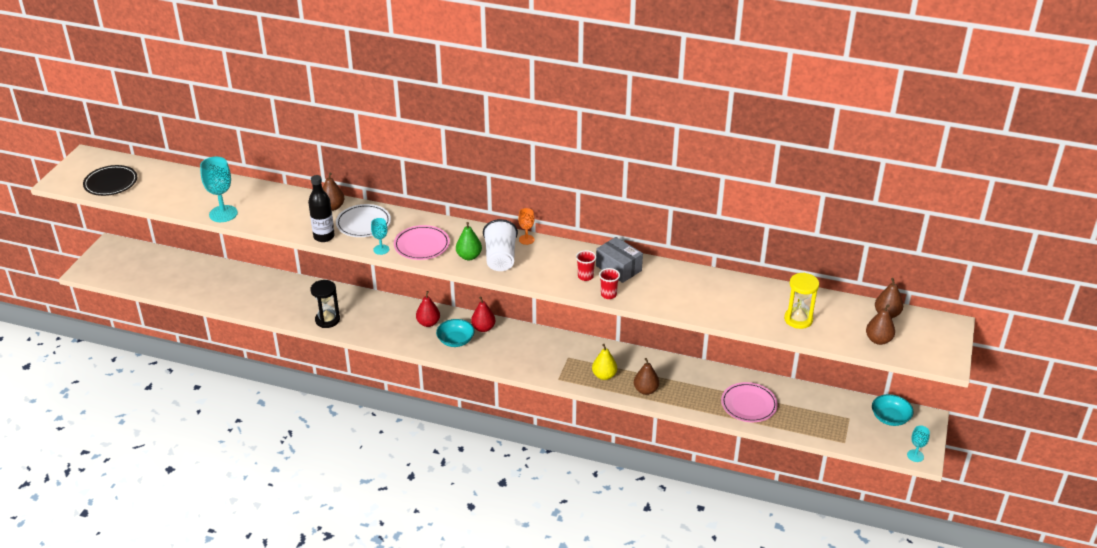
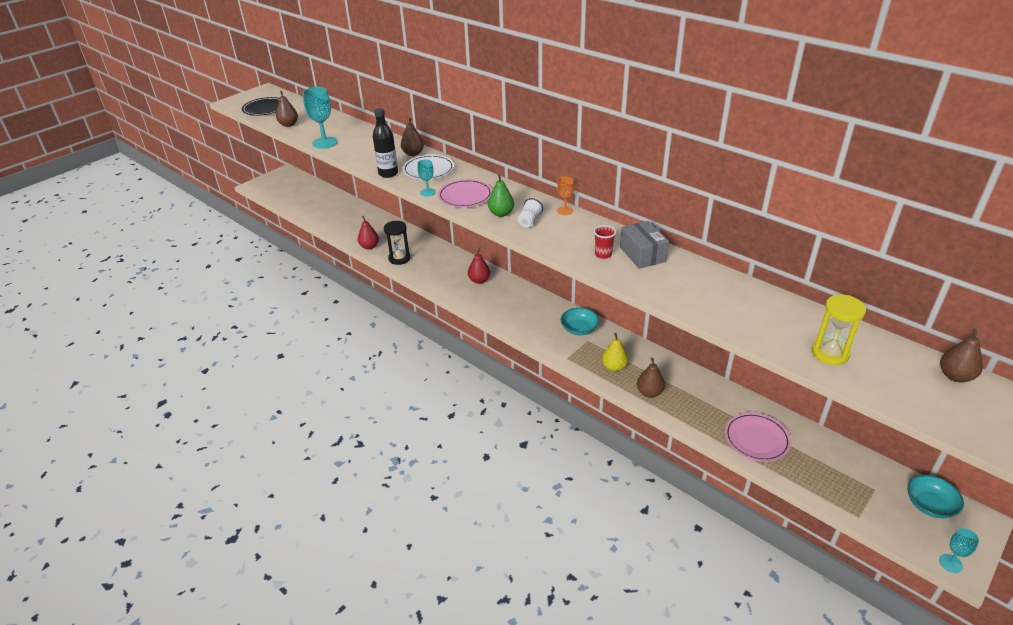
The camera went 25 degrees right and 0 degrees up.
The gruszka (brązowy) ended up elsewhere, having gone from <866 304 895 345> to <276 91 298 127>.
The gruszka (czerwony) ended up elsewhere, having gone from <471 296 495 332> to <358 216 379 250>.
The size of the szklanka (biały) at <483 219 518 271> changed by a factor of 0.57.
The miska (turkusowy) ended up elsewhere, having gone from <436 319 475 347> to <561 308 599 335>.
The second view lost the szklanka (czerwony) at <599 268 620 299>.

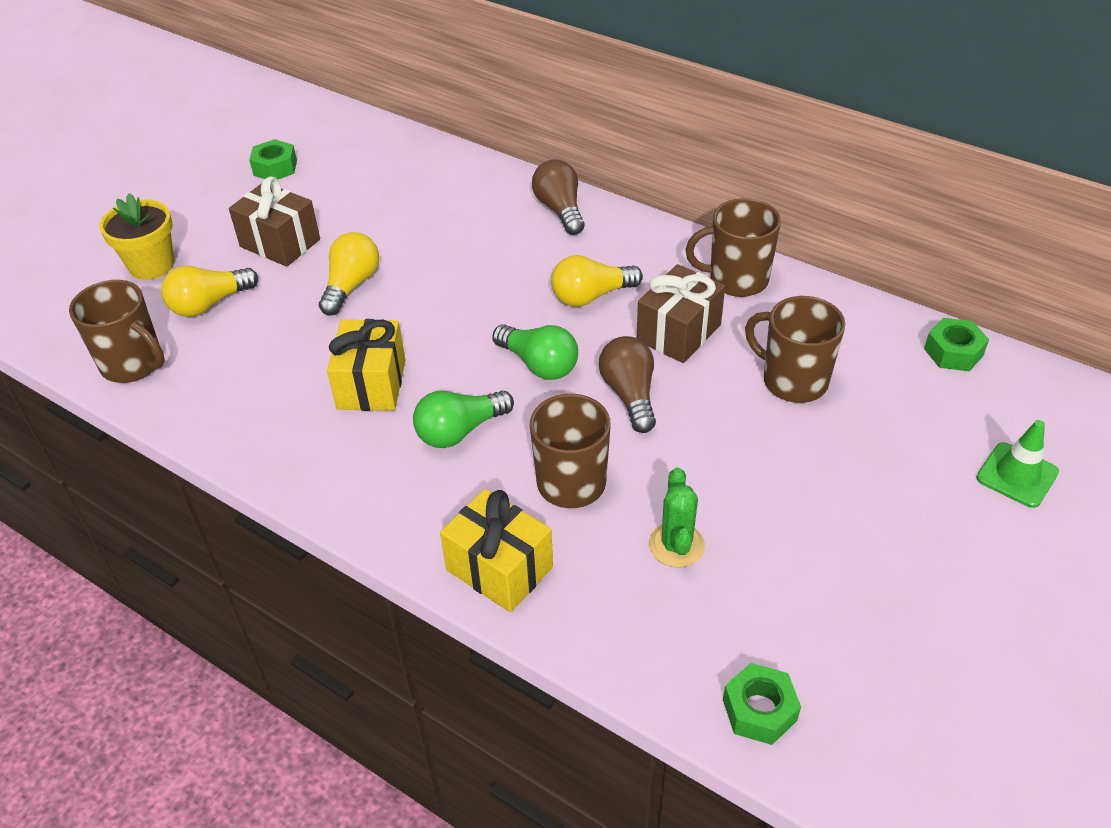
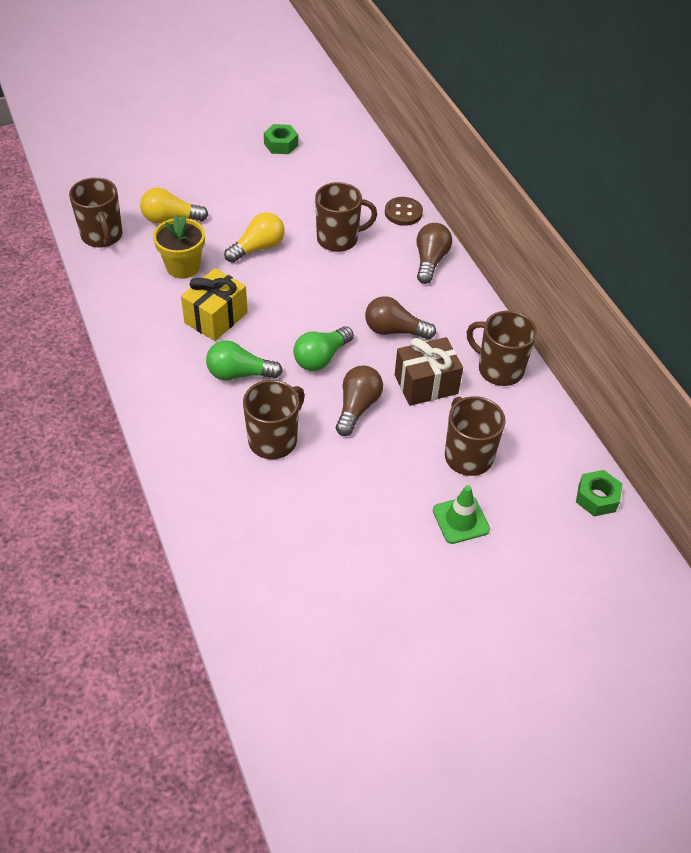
The camera went 30 degrees right and 5 degrees up.
The doniczka (żółty) ended up elsewhere, having gone from <99 193 174 280> to <153 215 205 279>.
The żarówka (zielony) at <492 324 578 380> ended up facing another way, 60 degrees clockwise from before.
The second view gained the kubek (brązowy) at <315 182 377 252>.
What was the żarówka (żółty) at <551 255 643 307> turned into the żarówka (brązowy) at <365 296 436 339>.
The second view gained the guzik (brązowy) at <385 197 423 226>.
The pachołek (zielony) ended up elsewhere, having gone from <976 420 1059 508> to <433 485 490 544>.
The second view lost the prezent (brązowy) at <229 177 320 267>.
The second view lost the prezent (żółty) at <440 489 553 612>.
The second view lost the kaktus (zielony) at <649 467 705 568>.
The second view lost the nakrętka (zielony) at <723 663 801 745>.

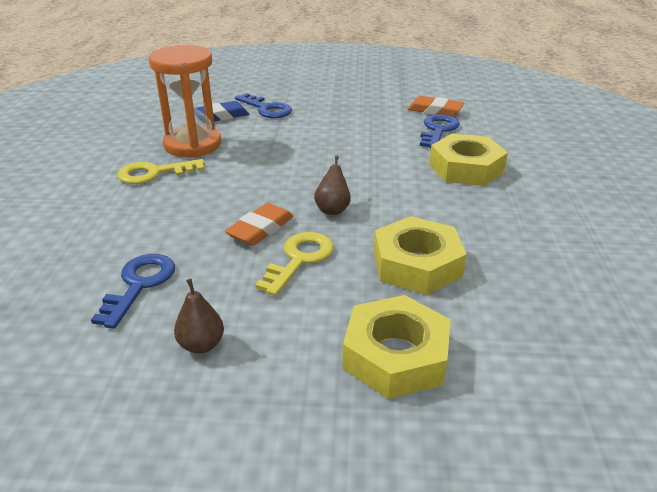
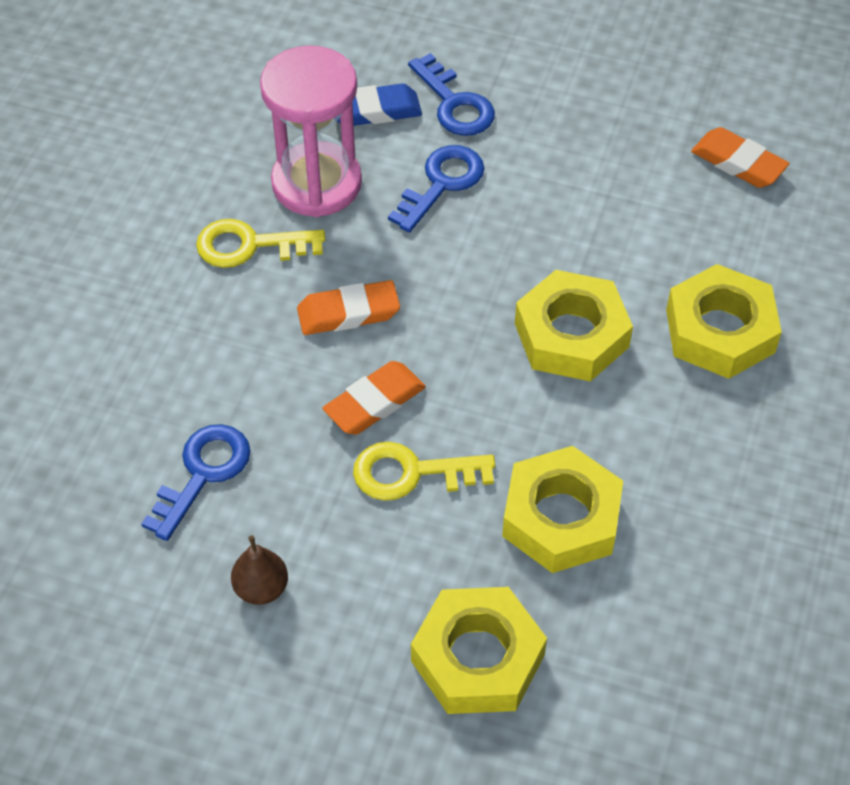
The camera went 15 degrees right and 20 degrees up.
What was the klepsydra (pomarańczowy) at <149 45 221 157> turned into the klepsydra (różowy) at <260 45 362 217>.
The second view gained the gumka do mazania (pomarańczowy) at <297 280 400 335>.
The klucz (żółty) at <255 232 334 296> ended up facing another way, 135 degrees counterclockwise from before.
The klucz (niebieski) ended up elsewhere, having gone from <420 114 460 148> to <388 145 485 233>.
The second view gained the nakrętka (żółty) at <515 270 633 382>.
The second view lost the gruszka (brązowy) at <314 156 351 215>.

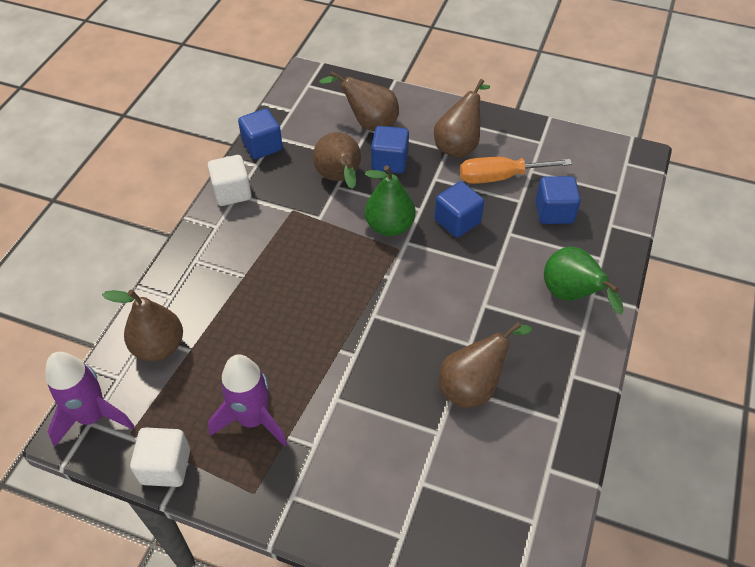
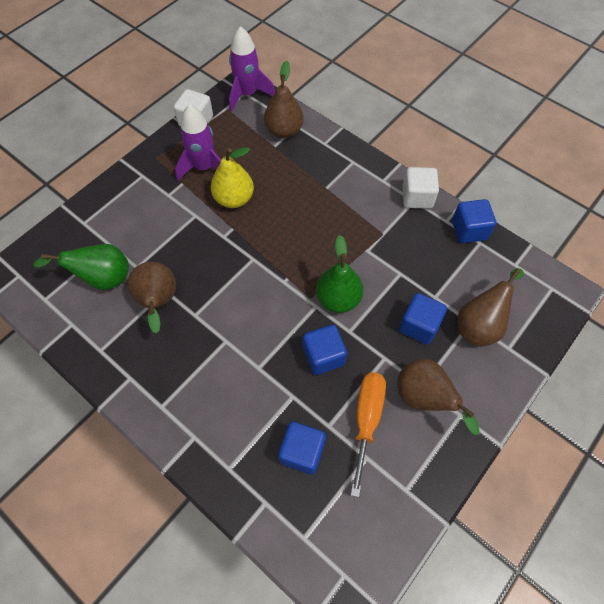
The camera went 110 degrees right and 10 degrees up.
The gruszka (zielony) ended up elsewhere, having gone from <544 247 623 314> to <33 244 129 290>.
The second view gained the gruszka (żółty) at <211 147 254 208>.
The second view lost the gruszka (brązowy) at <313 132 361 189>.

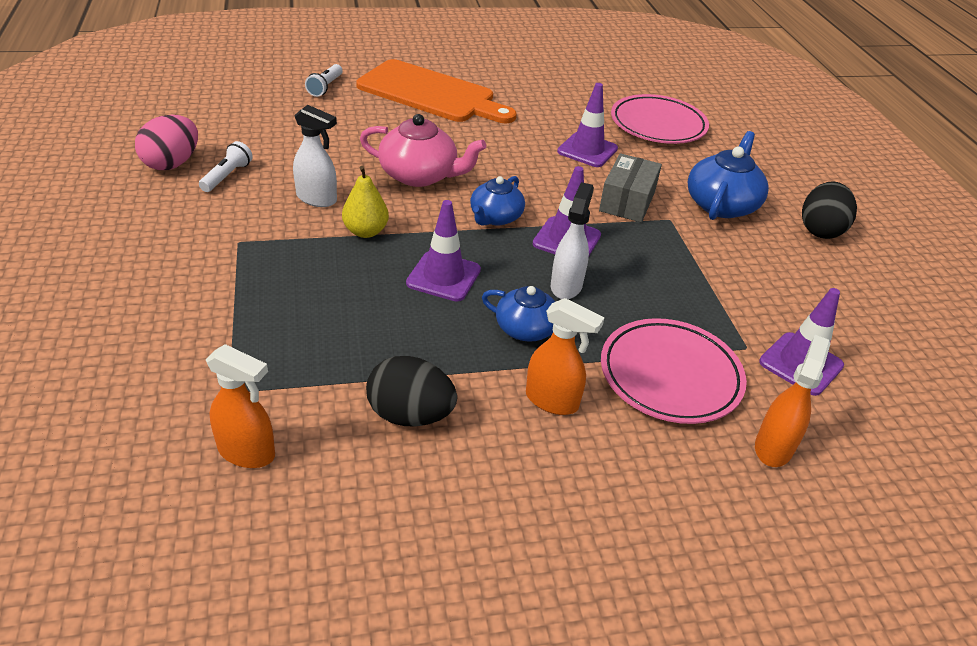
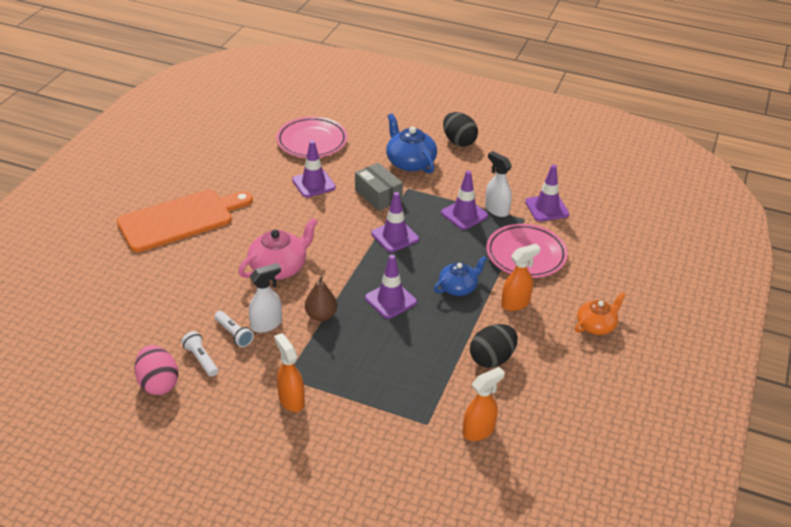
The camera went 55 degrees left and 0 degrees up.
The latarka (biały) ended up elsewhere, having gone from <305 64 342 97> to <215 311 254 347>.
The spryskiwacz (pomarańczowy) ended up elsewhere, having gone from <755 335 830 467> to <274 333 305 412>.
What was the gruszka (żółty) at <342 166 389 238> turned into the gruszka (brązowy) at <305 276 337 321>.
The second view gained the pachołek (fioletowy) at <441 171 488 230>.
The spryskiwacz (biały) ended up elsewhere, having gone from <551 182 594 299> to <485 151 512 217>.
The second view gained the imbryk (pomarańczowy) at <575 292 626 335>.
The second view lost the imbryk (niebieski) at <470 176 525 225>.

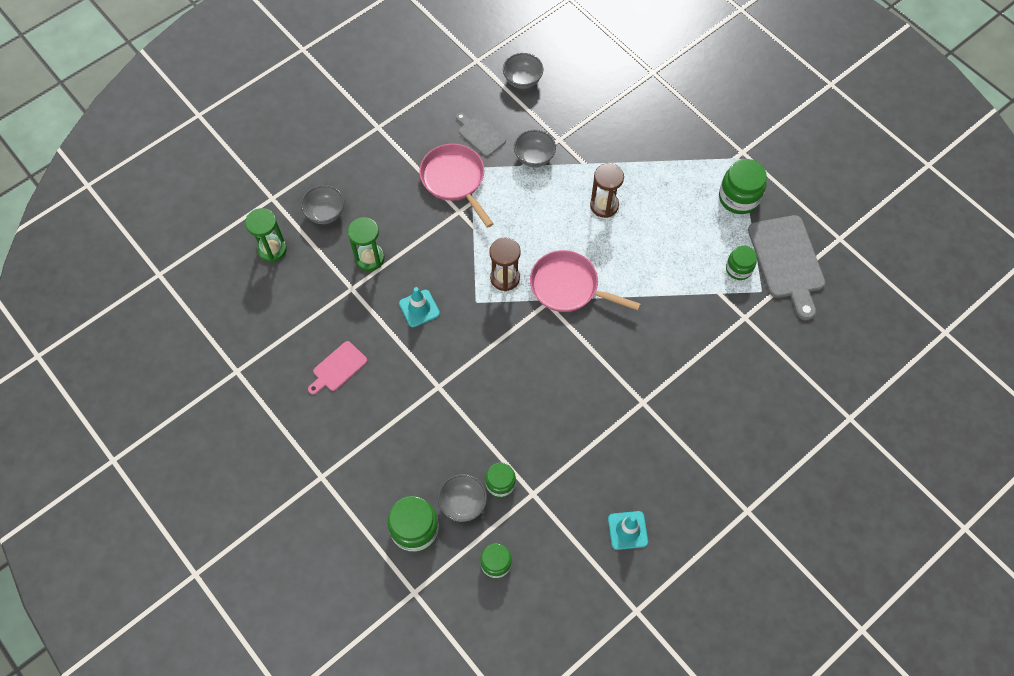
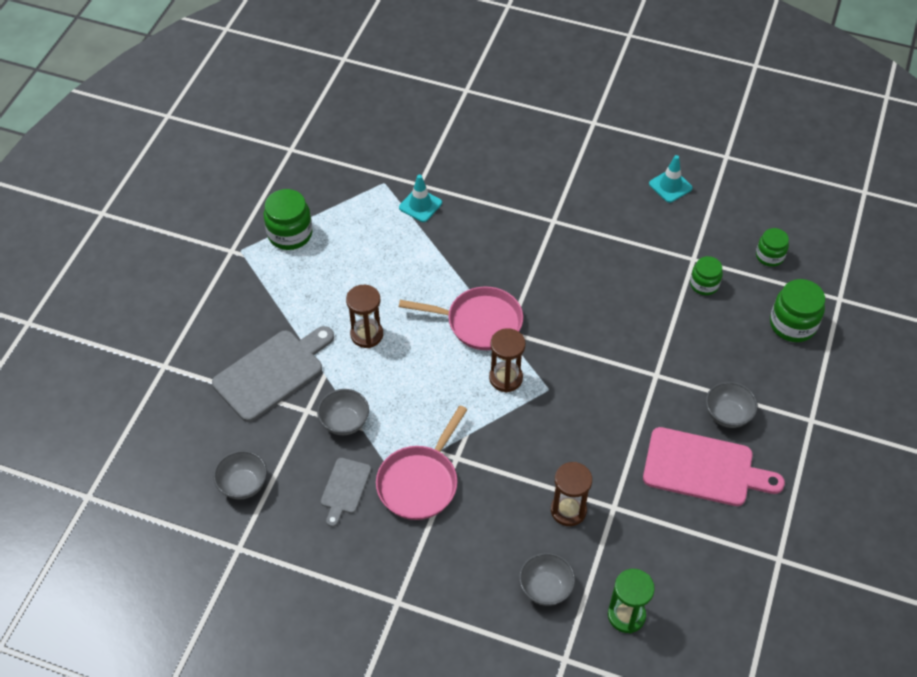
The camera went 120 degrees left and 10 degrees down.
The deska do krojenia (szary) ended up elsewhere, having gone from <748 215 825 320> to <212 326 334 422>.
The pachołek (turkusowy) ended up elsewhere, having gone from <399 287 440 327> to <399 175 442 222>.
The patelnia (różowy) at <530 250 641 312> ended up facing another way, 75 degrees counterclockwise from before.
What was the klepsydra (zielony) at <348 217 385 271> turned into the klepsydra (brązowy) at <551 462 592 526>.
The size of the deska do krojenia (różowy) at <308 341 367 395> changed by a factor of 1.85.
The miska (szary) ended up elsewhere, having gone from <438 474 487 522> to <706 382 758 428>.
The second view lost the słoik (zielony) at <726 245 757 280>.

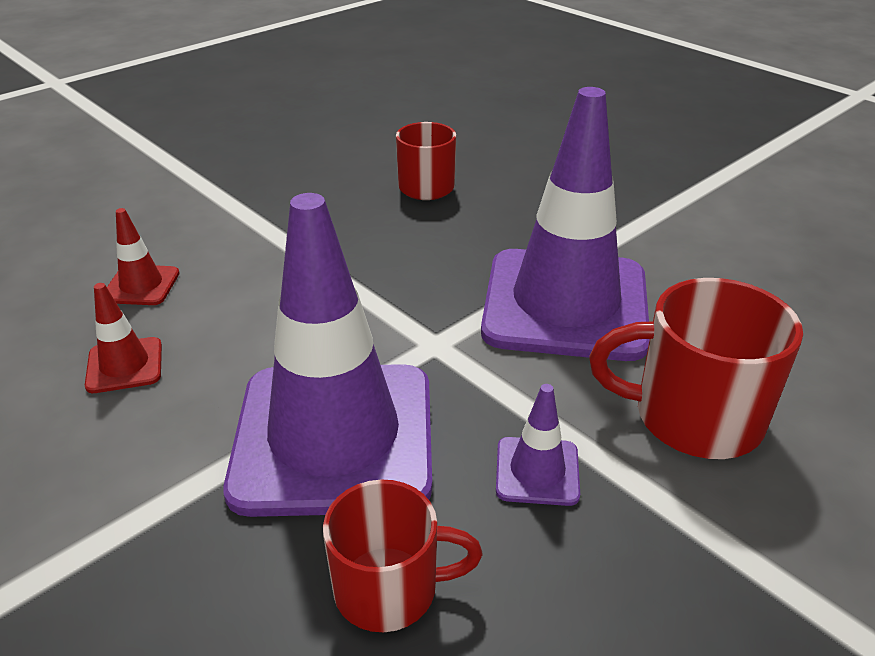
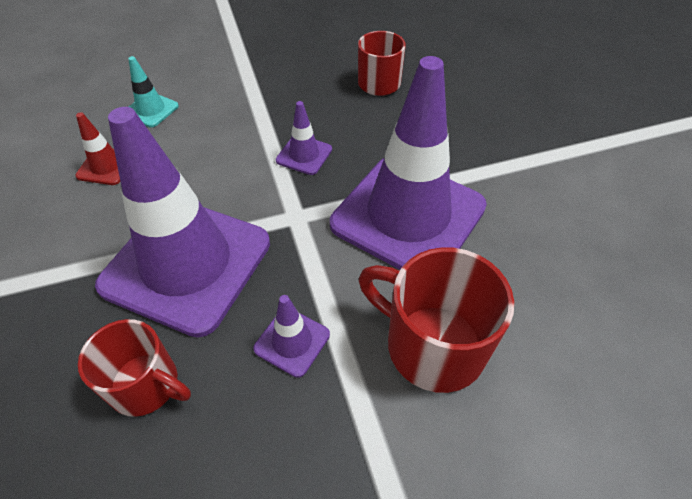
The camera went 25 degrees right and 15 degrees up.
What was the pachołek (czerwony) at <107 208 180 305> turned into the pachołek (turkusowy) at <128 56 179 127>.
The second view gained the pachołek (fioletowy) at <276 101 332 175>.

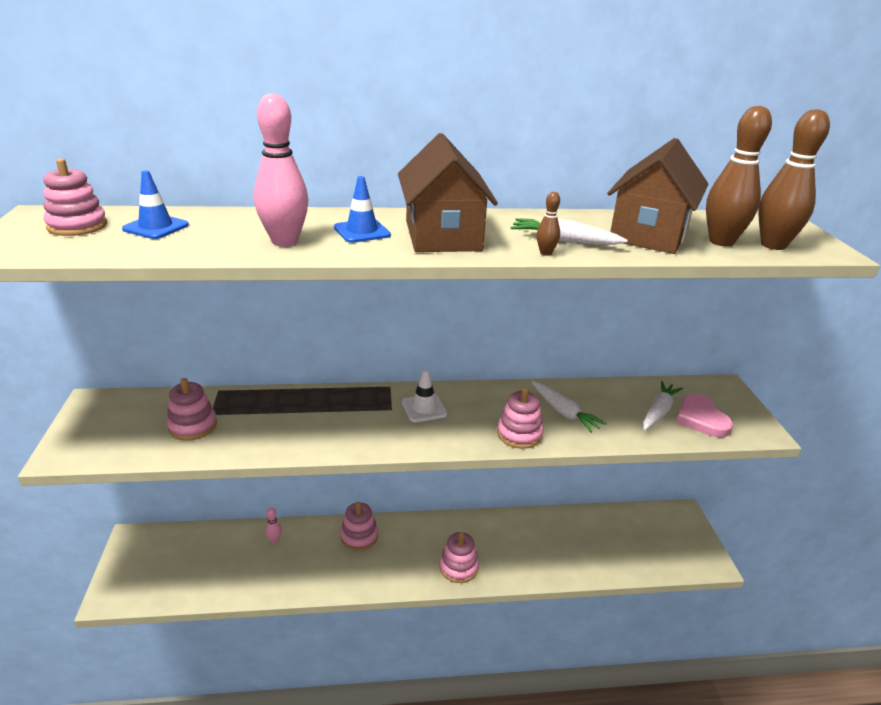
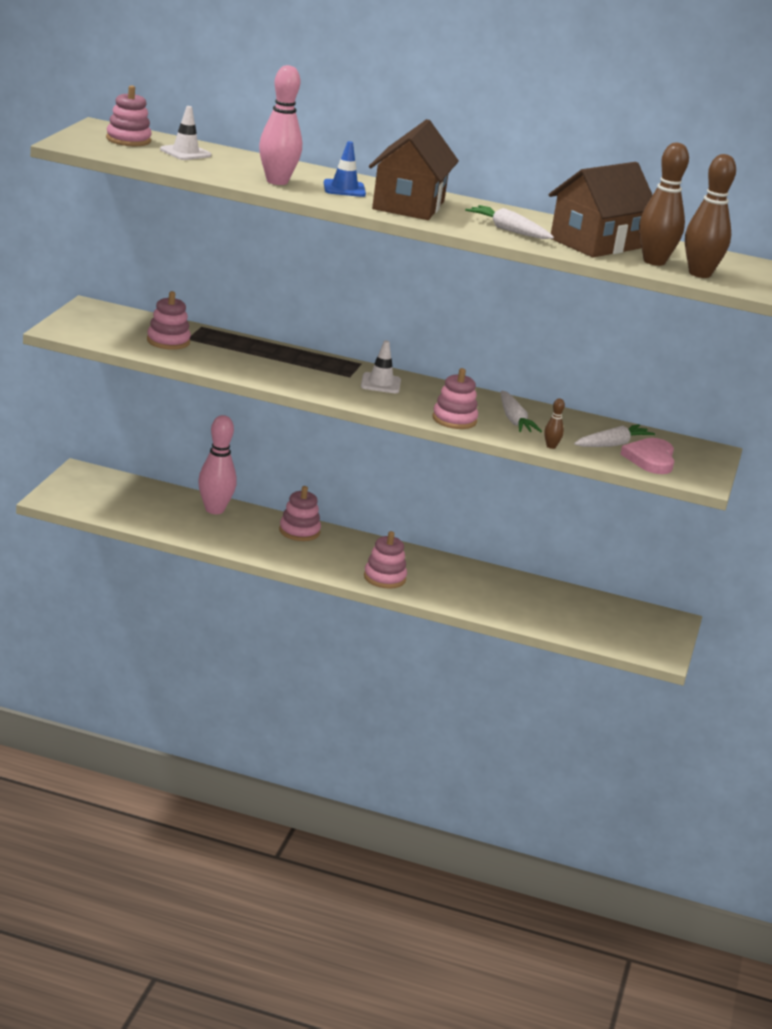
The camera went 20 degrees right and 5 degrees down.
What was the pachołek (niebieski) at <122 170 189 239> turned into the pachołek (biały) at <160 106 211 160>.
The size of the kręgiel (różowy) at <265 507 282 543> changed by a factor of 2.22.
The kręgiel (brązowy) ended up elsewhere, having gone from <537 192 560 256> to <544 398 565 449>.

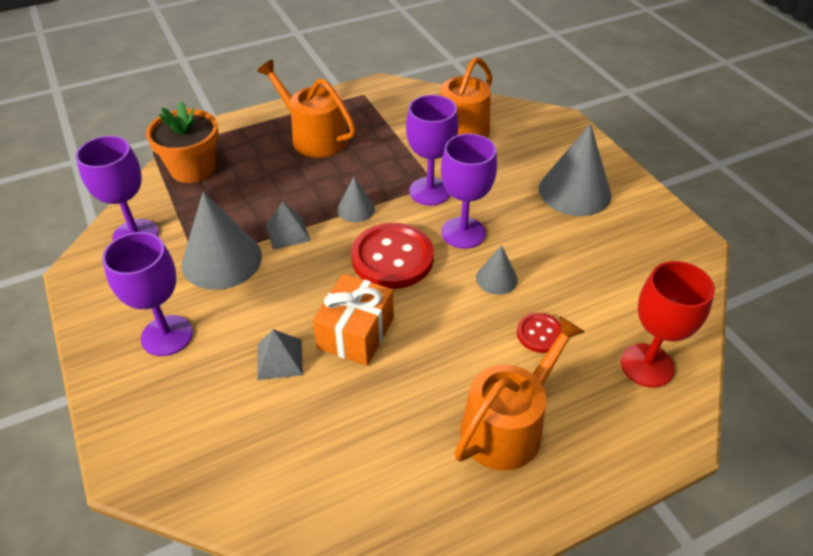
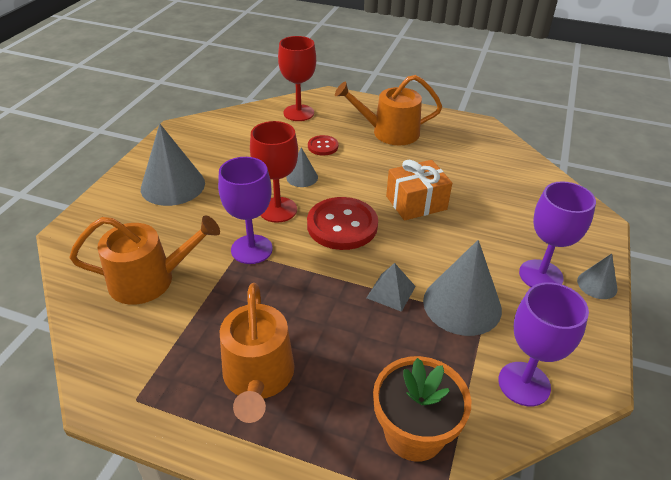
The camera went 135 degrees left and 5 degrees down.
What was the kielich (fioletowy) at <441 133 497 249> turned into the kielich (czerwony) at <250 121 298 223>.
The stożek (szary) ended up elsewhere, having gone from <337 176 375 223> to <577 254 618 299>.
The second view lost the piramida (szary) at <257 329 303 380>.

